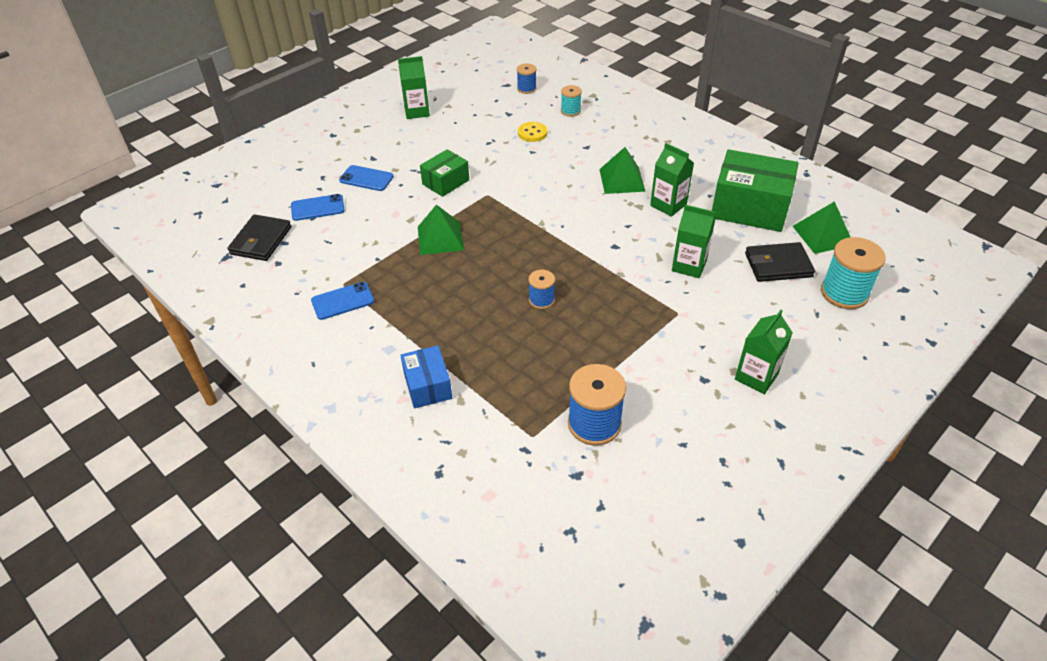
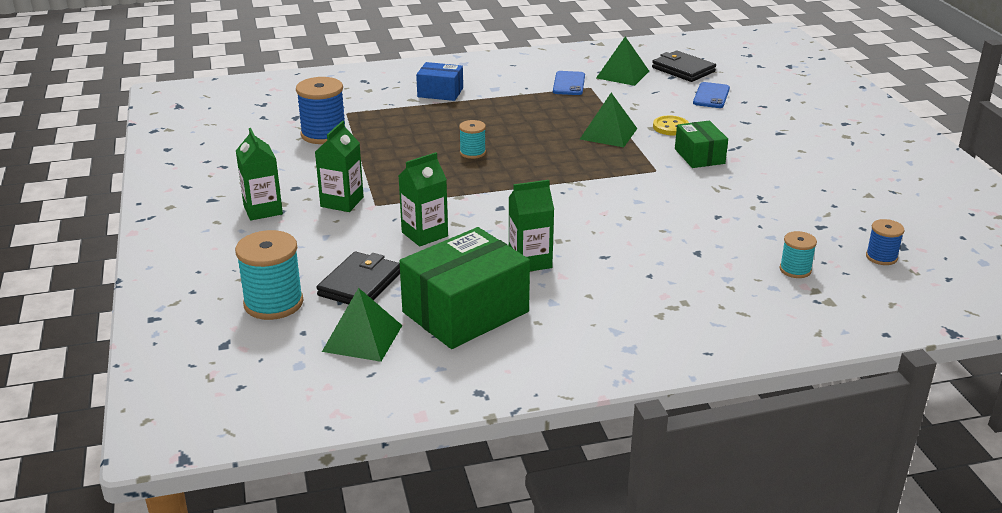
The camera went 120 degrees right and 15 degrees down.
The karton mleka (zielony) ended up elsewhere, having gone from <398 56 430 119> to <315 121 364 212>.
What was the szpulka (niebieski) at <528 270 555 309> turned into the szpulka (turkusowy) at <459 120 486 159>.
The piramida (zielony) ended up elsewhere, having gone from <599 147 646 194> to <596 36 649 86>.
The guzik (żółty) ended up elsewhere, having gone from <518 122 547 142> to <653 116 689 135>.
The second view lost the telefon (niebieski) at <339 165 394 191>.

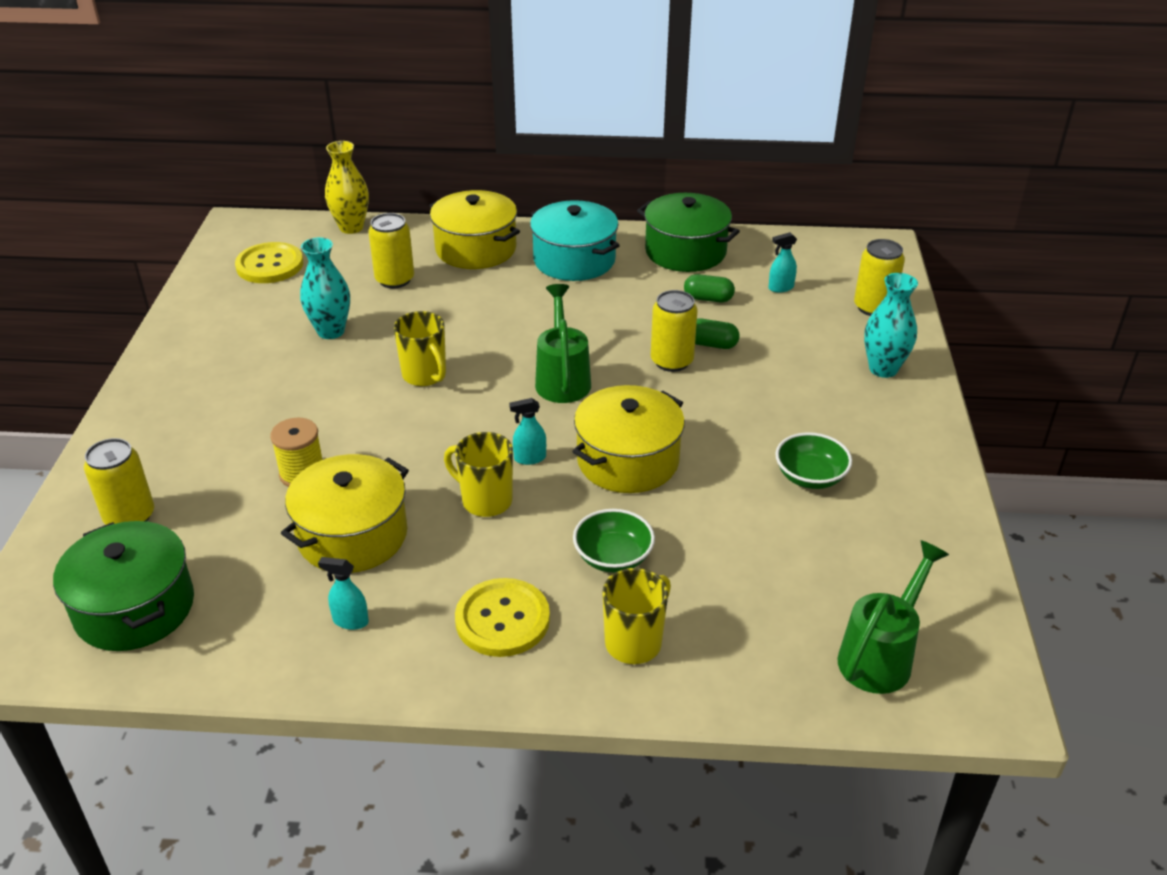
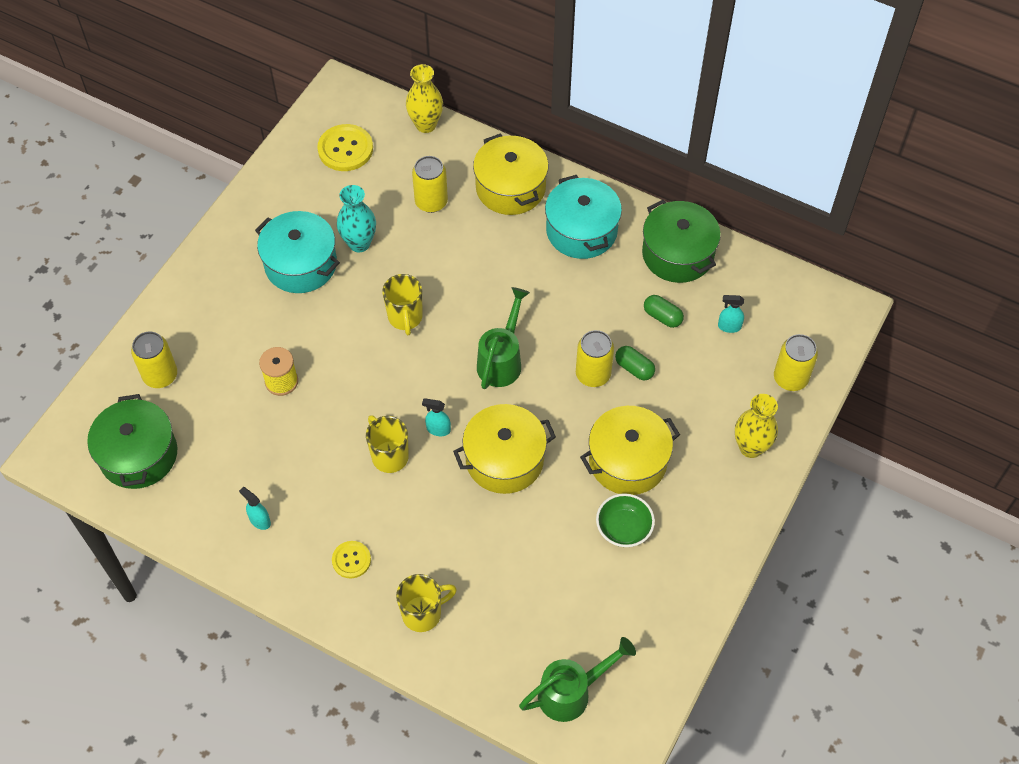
The camera went 25 degrees right and 20 degrees up.
The second view gained the garnek (turkusowy) at <255 211 340 293>.
The size of the guzik (żółty) at <455 578 550 657> changed by a factor of 0.60.
The garnek (żółty) ended up elsewhere, having gone from <281 454 409 573> to <580 406 680 495>.
What was the wazon (turkusowy) at <864 273 918 378> turned into the wazon (żółty) at <735 394 778 458>.
The second view lost the miska (zielony) at <573 509 655 573>.

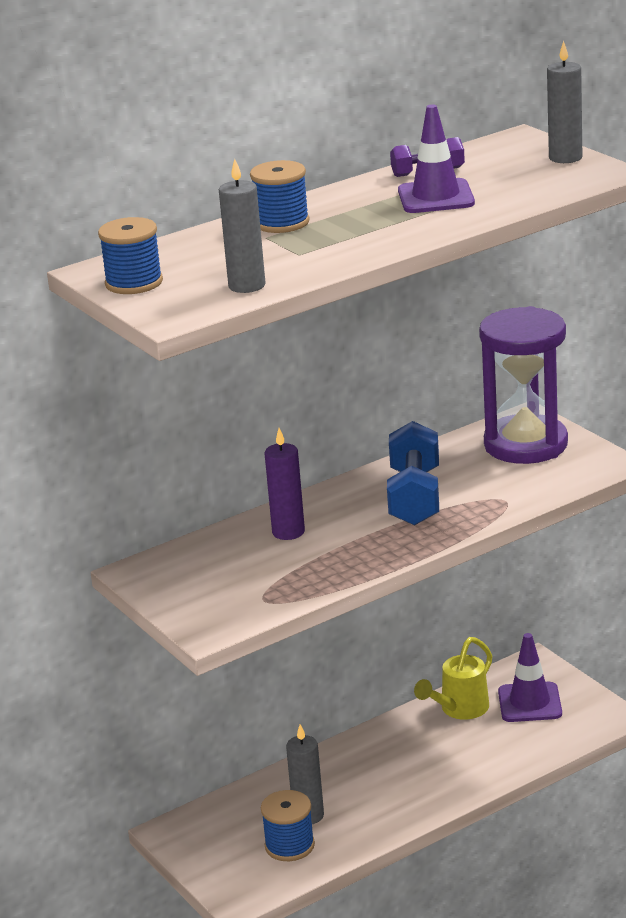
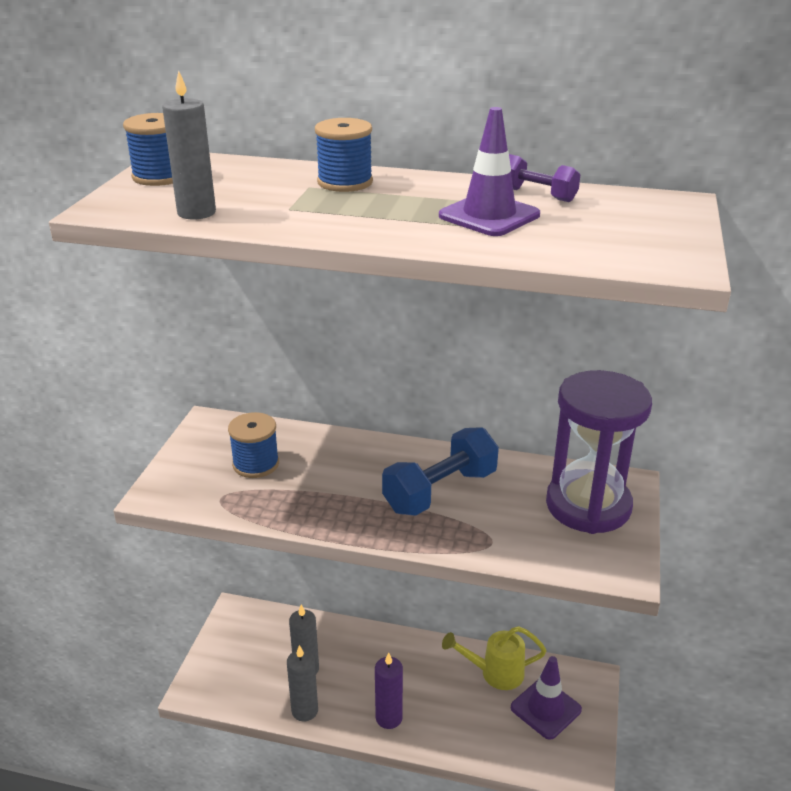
The camera went 45 degrees right and 5 degrees up.
The szpulka (niebieski) ended up elsewhere, having gone from <261 790 315 861> to <228 412 279 478>.
The świeca (szary) ended up elsewhere, having gone from <547 41 582 163> to <287 645 318 722>.
The świeca (fioletowy) ended up elsewhere, having gone from <265 428 305 540> to <375 652 403 729>.

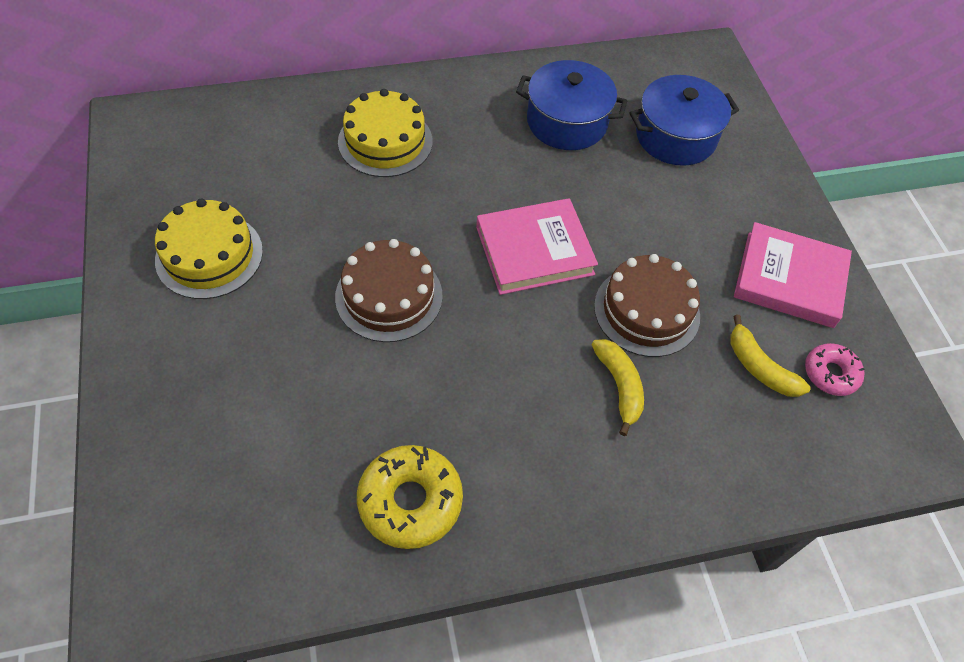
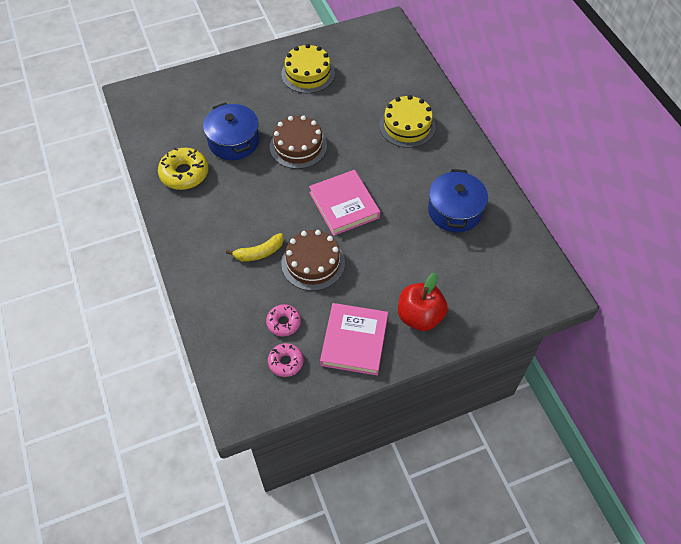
The camera went 85 degrees right and 0 degrees up.
The garnek (niebieski) ended up elsewhere, having gone from <629 75 739 166> to <203 102 259 160>.
Where the banan (żółty) stood at <730 315 811 397>, the donut (różowy) came to stand at <266 304 301 336>.
The second view gained the jabłko (czerwony) at <398 273 448 331>.

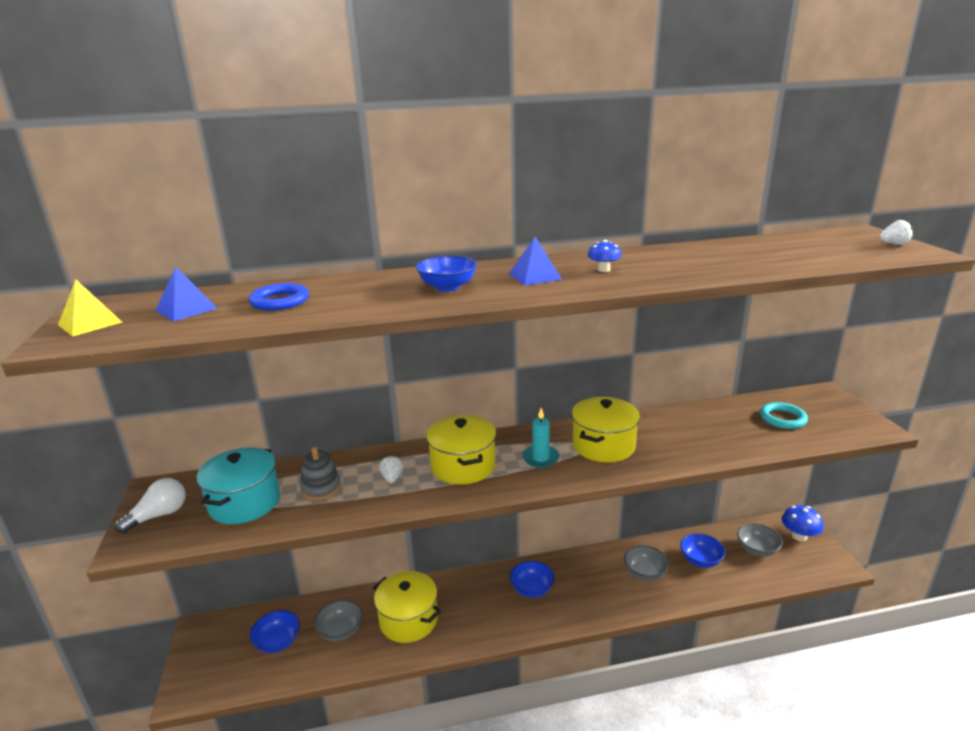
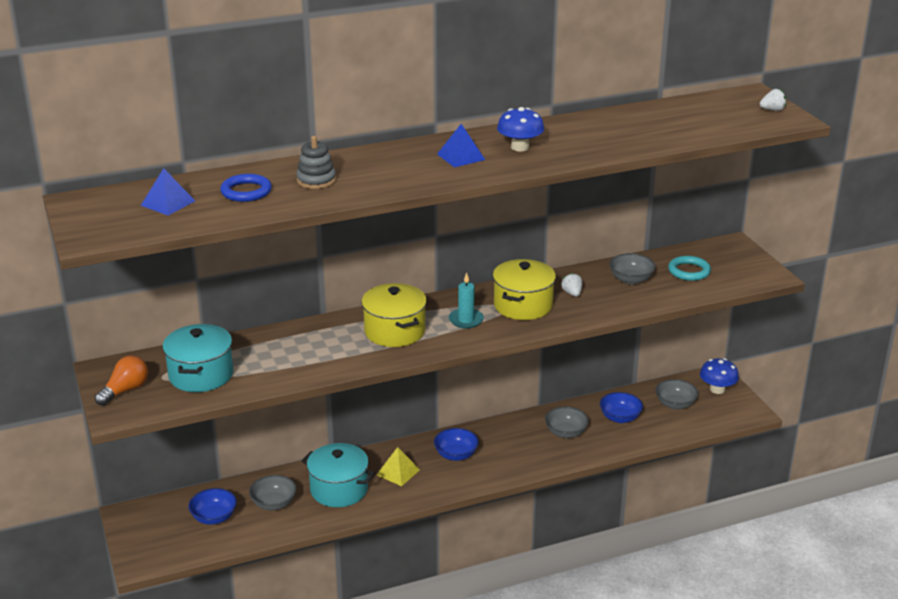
The camera went 10 degrees left and 5 degrees up.
What was the żarówka (biały) at <114 478 186 533> turned into the żarówka (pomarańczowy) at <95 356 148 406>.
The zabawka nakładanka (szary) ended up elsewhere, having gone from <300 447 341 500> to <296 136 336 189>.
What was the garnek (żółty) at <373 571 441 643> turned into the garnek (turkusowy) at <301 443 375 507>.
The piramida (żółty) ended up elsewhere, having gone from <58 279 123 337> to <377 447 420 486>.
The size of the grzyb (niebieski) at <588 240 622 272> changed by a factor of 1.58.
The truskawka (biały) ended up elsewhere, having gone from <379 455 404 483> to <561 273 582 297>.
The second view gained the miska (szary) at <609 253 656 285>.
The second view lost the miska (niebieski) at <416 256 477 291>.

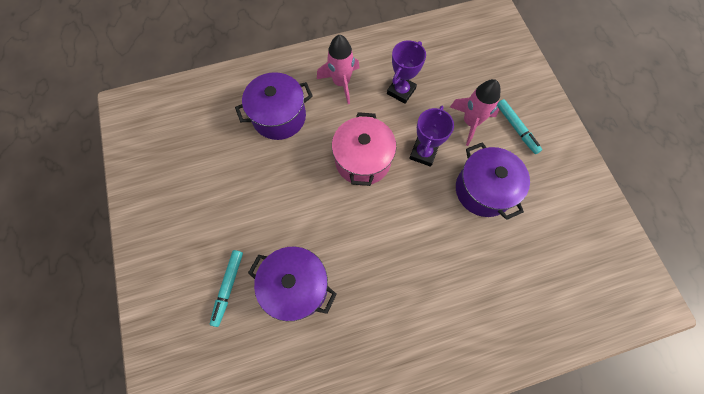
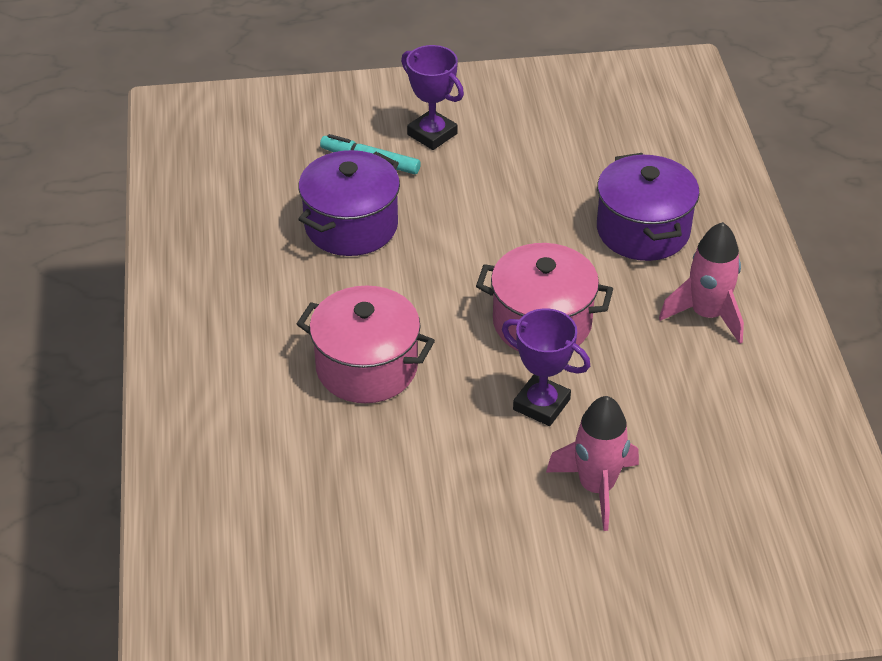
The camera went 100 degrees right and 25 degrees down.
The second view gained the garnek (różowy) at <297 285 435 403>.
The puchar (fioletowy) ended up elsewhere, having gone from <387 40 426 104> to <401 45 464 150>.
The second view lost the garnek (fioletowy) at <456 142 530 220>.
The second view lost the flamaster (turkusowy) at <497 99 542 154>.

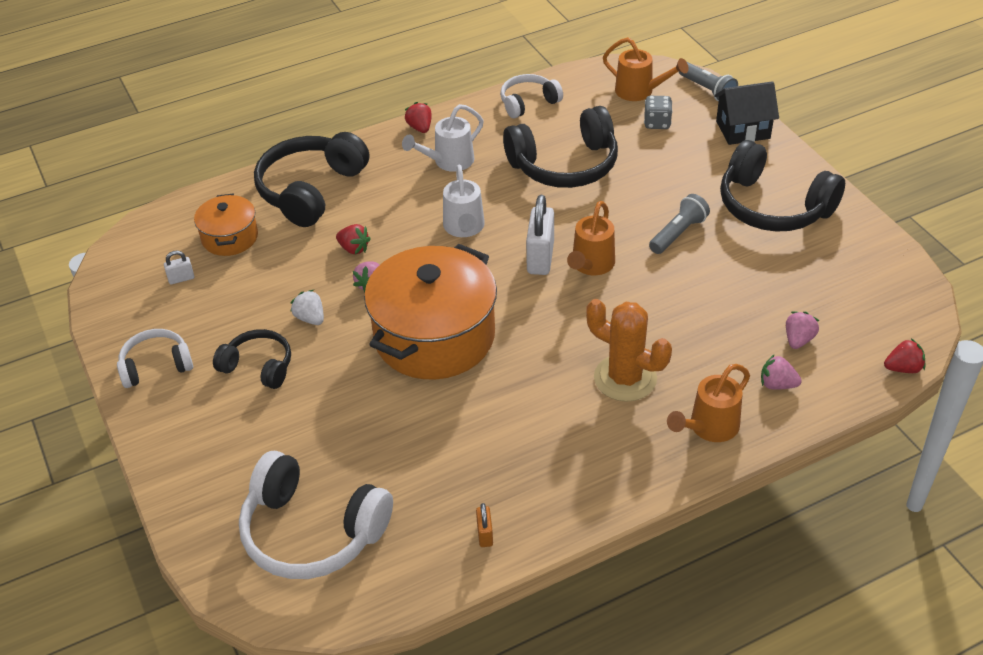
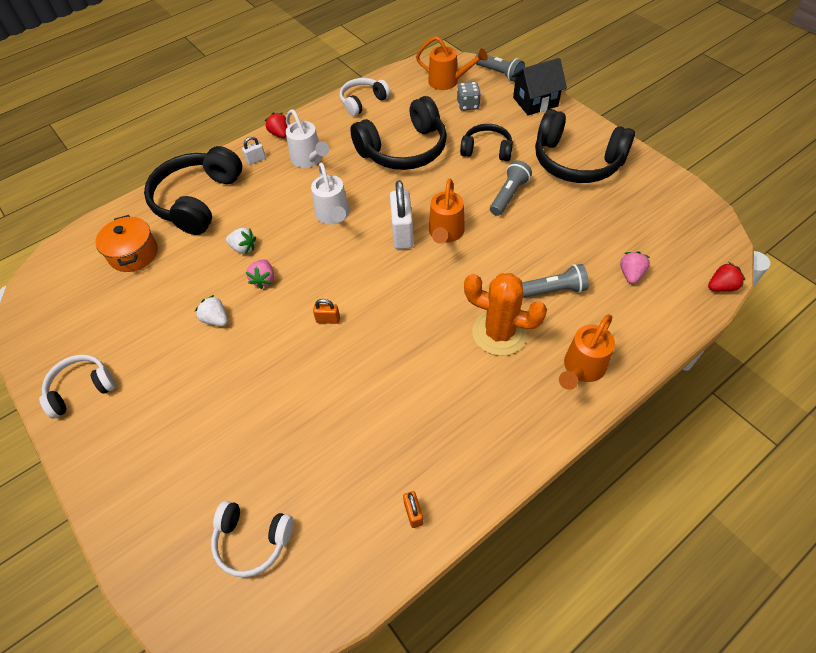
The camera went 10 degrees left and 10 degrees up.
The size of the słuchawki (biały) at <239 451 393 579> changed by a factor of 0.57.
What was the truskawka (czerwony) at <336 224 371 255> turned into the truskawka (biały) at <226 228 256 254>.
The kłódka (biały) ended up elsewhere, having gone from <164 251 194 284> to <242 136 266 165>.
The konewka (biały) at <402 104 484 172> ended up facing another way, 75 degrees counterclockwise from before.
Where the garnek (pomarańczowy) stood at <364 244 497 379>, the kłódka (pomarańczowy) came to stand at <313 299 340 324>.
The słuchawki (czarny) ended up elsewhere, having gone from <213 329 291 389> to <460 124 513 161>.
The second view gained the latarka (szary) at <522 264 589 298>.
The second view lost the truskawka (różowy) at <761 354 802 390>.

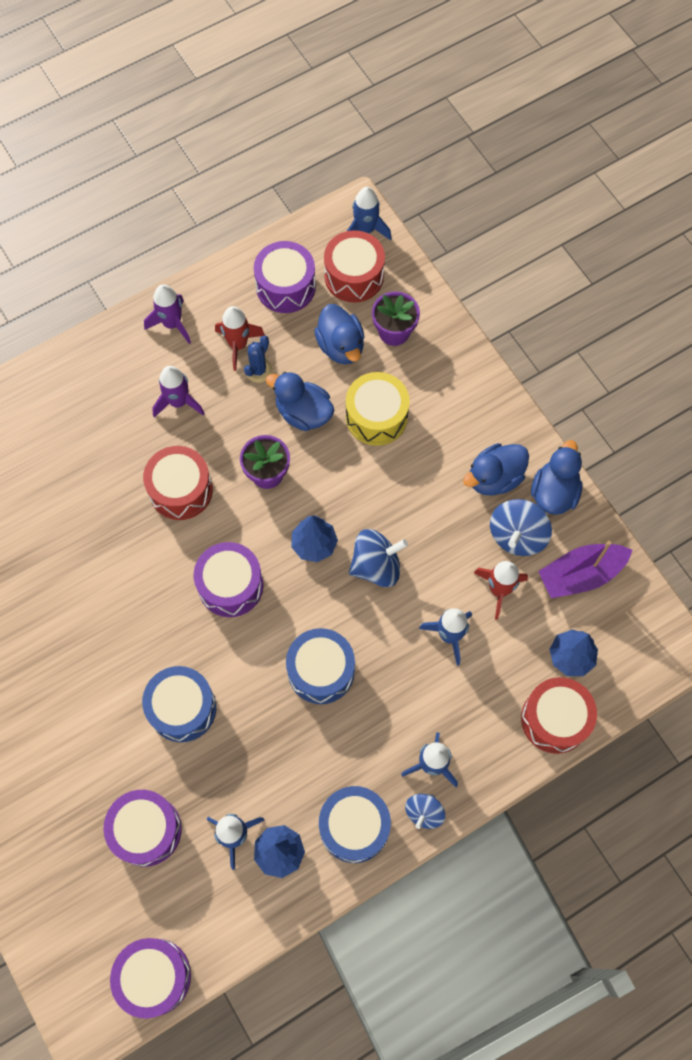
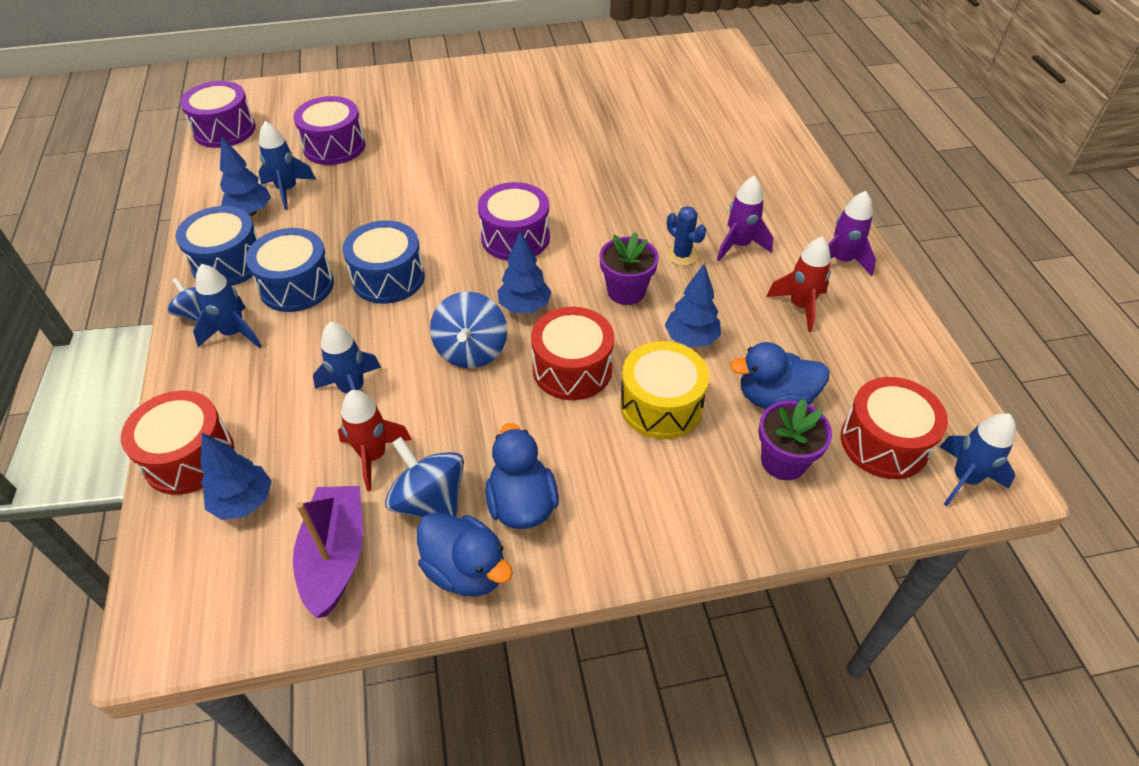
The camera went 110 degrees right and 20 degrees down.
The bęben (niebieski) ended up elsewhere, having gone from <142 666 216 742> to <246 228 334 312>.
The bęben (czerwony) ended up elsewhere, having gone from <143 446 213 520> to <531 307 614 400>.
Where the kaczka (niebieski) stood at <266 372 334 431>, the drzewko (niebieski) came to stand at <665 263 721 347>.
The kaktus (niebieski) ended up elsewhere, having gone from <244 335 273 383> to <666 206 706 266>.
The second view lost the bęben (fioletowy) at <254 241 316 313>.

